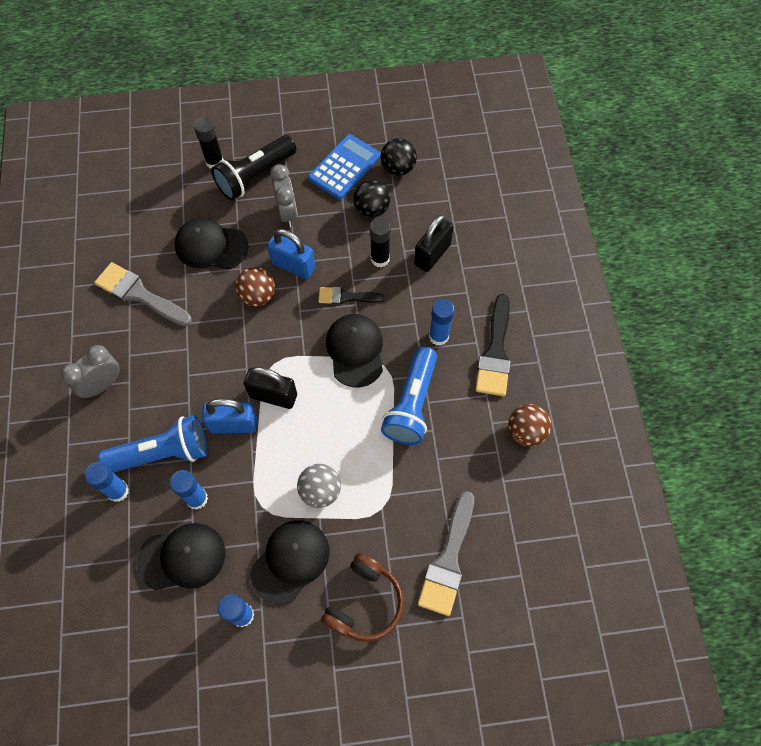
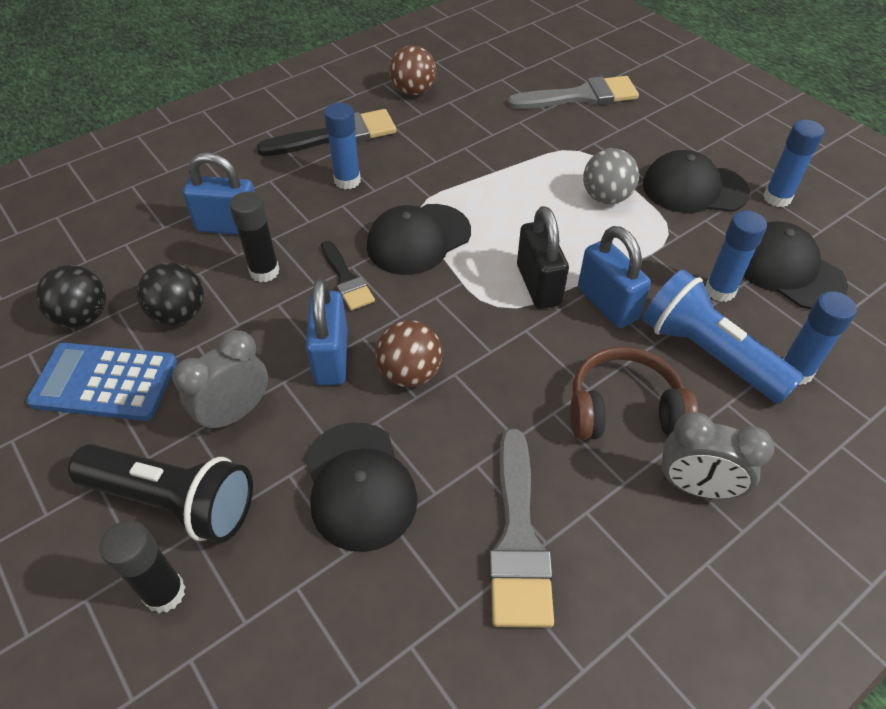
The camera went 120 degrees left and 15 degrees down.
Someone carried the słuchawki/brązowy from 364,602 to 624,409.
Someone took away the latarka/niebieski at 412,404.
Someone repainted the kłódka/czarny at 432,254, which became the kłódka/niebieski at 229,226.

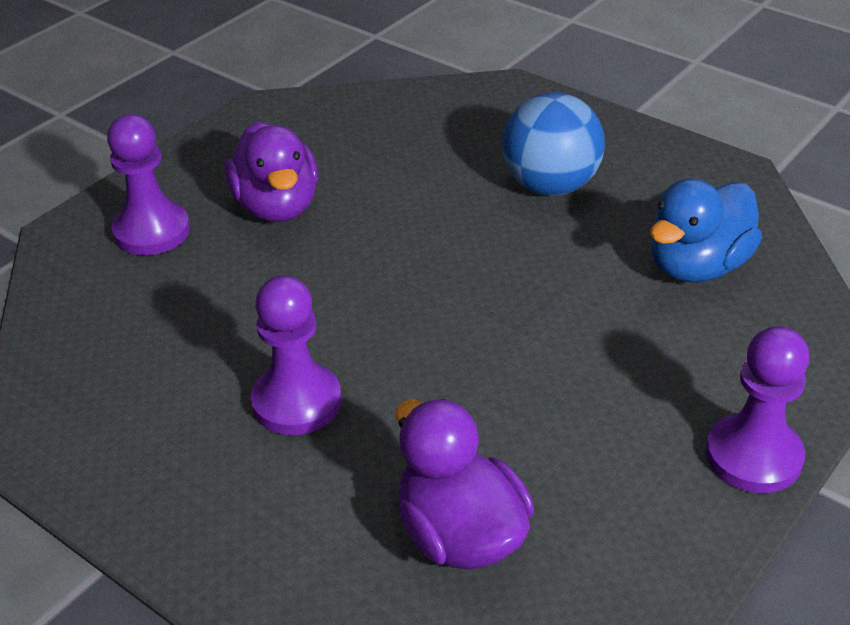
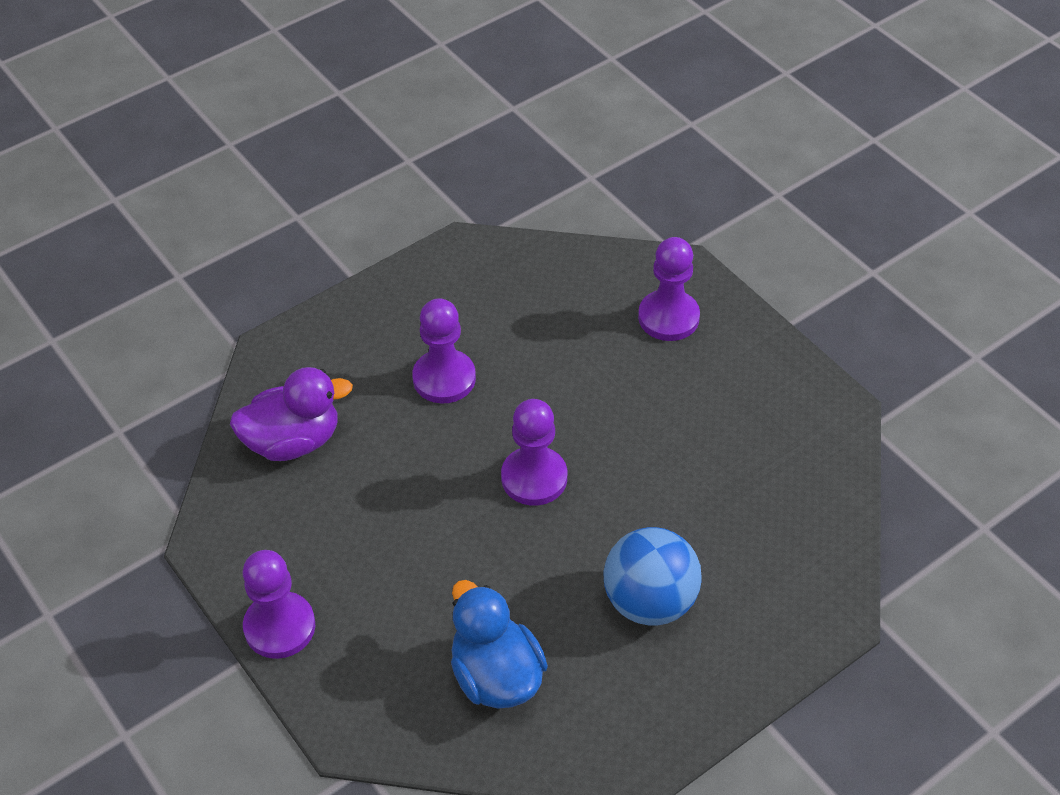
The camera went 105 degrees right and 10 degrees up.
Someone took away the kaczka/fioletowy at 277,206.
Someone put down the pionek/fioletowy at 534,478.

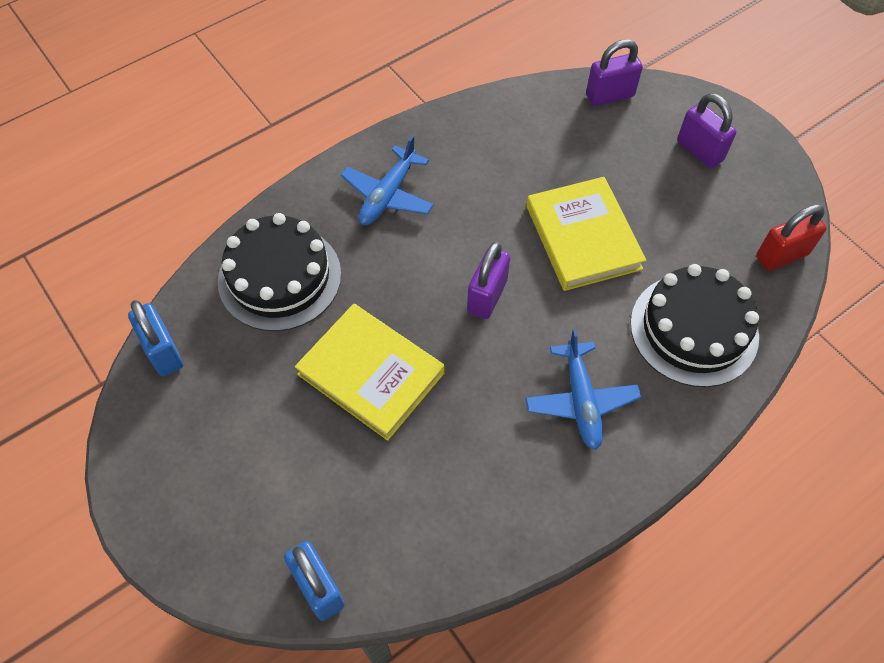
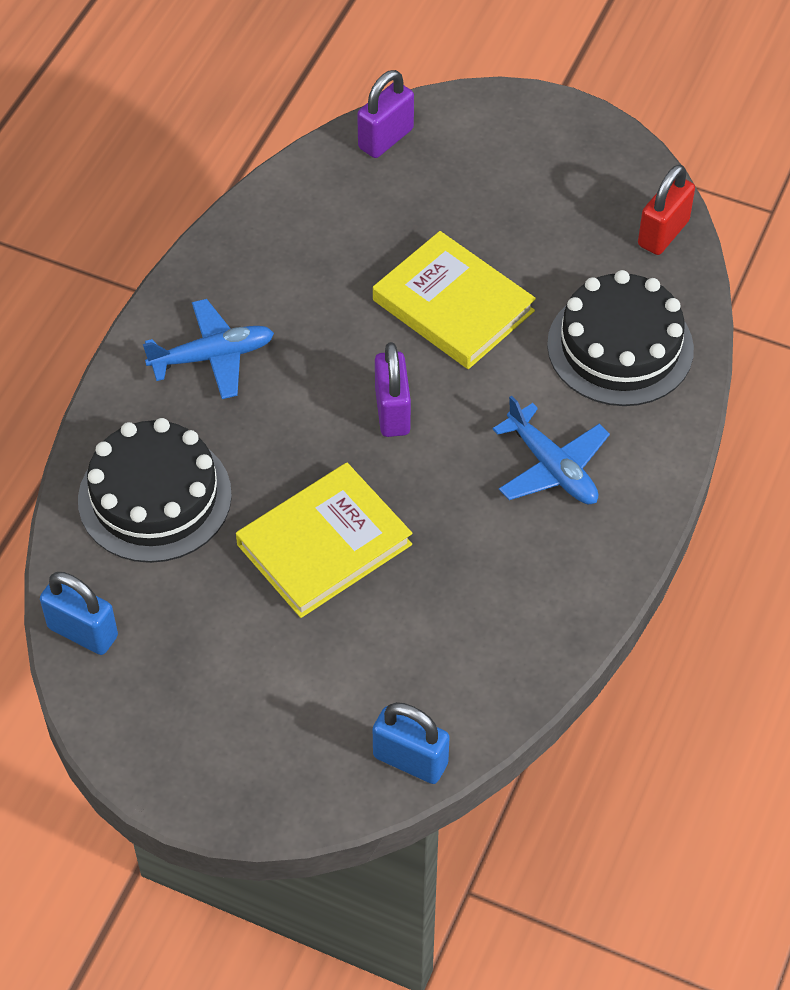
The camera went 30 degrees left and 5 degrees down.
Someone rotated the książka/żółty at 371,373 by 45 degrees counterclockwise.
Someone rotated the samolot/niebieski at 388,195 by 105 degrees counterclockwise.
Someone took away the kłódka/fioletowy at 699,151.

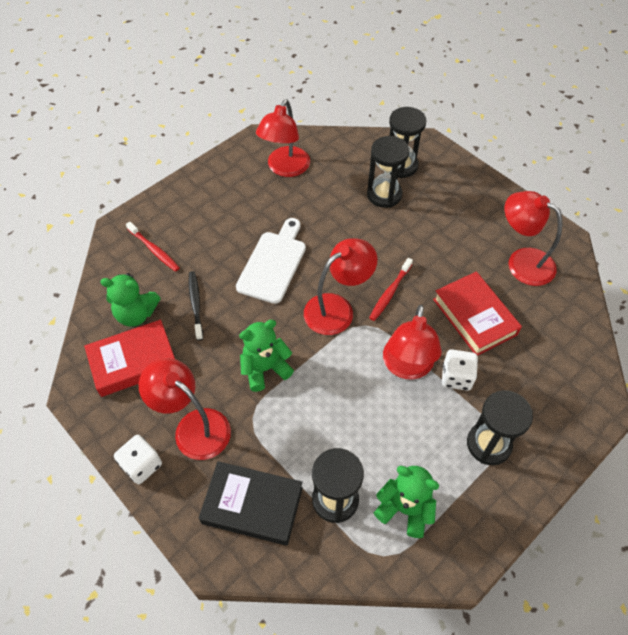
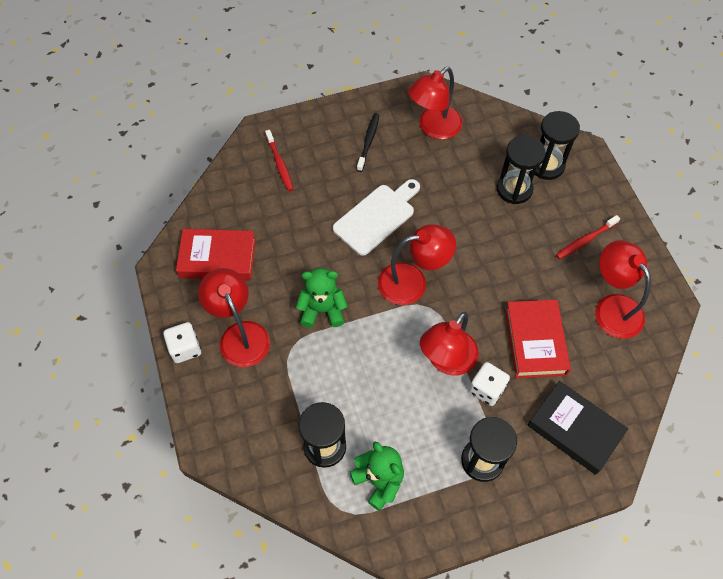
The camera went 25 degrees right and 5 degrees up.
Someone took away the miś/zielony at 136,314.
Someone carried the szczoteczka do zębów/czarny from 195,304 to 368,141.
Someone carried the książka/czarny from 252,505 to 575,429.
Someone carried the szczoteczka do zębów/czerwony from 390,293 to 585,240.

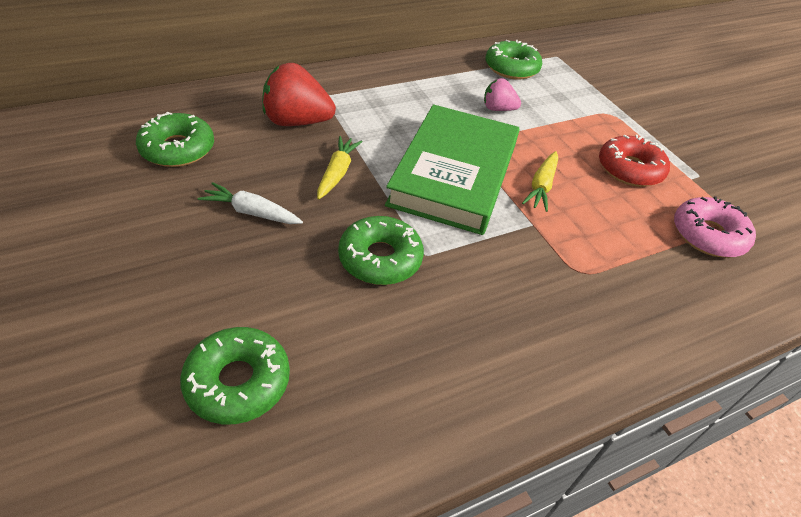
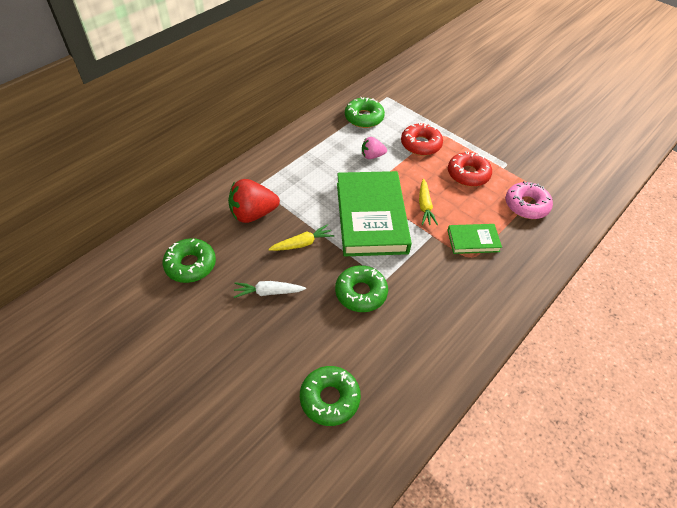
The camera went 20 degrees left and 5 degrees up.
Someone rotated the marchewka/żółty at 337,173 by 75 degrees clockwise.
Someone put down the donut/czerwony at 420,144.
Someone put down the książka/zielony at 473,241.

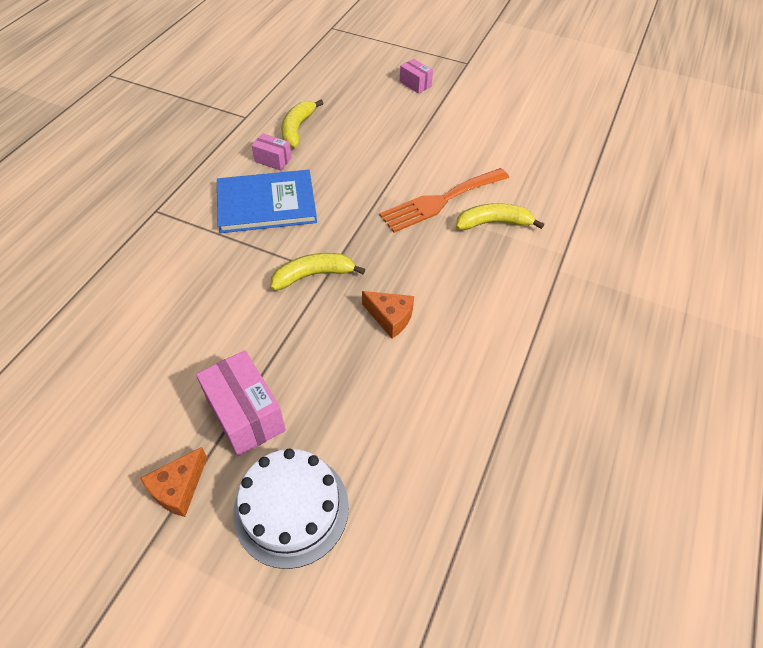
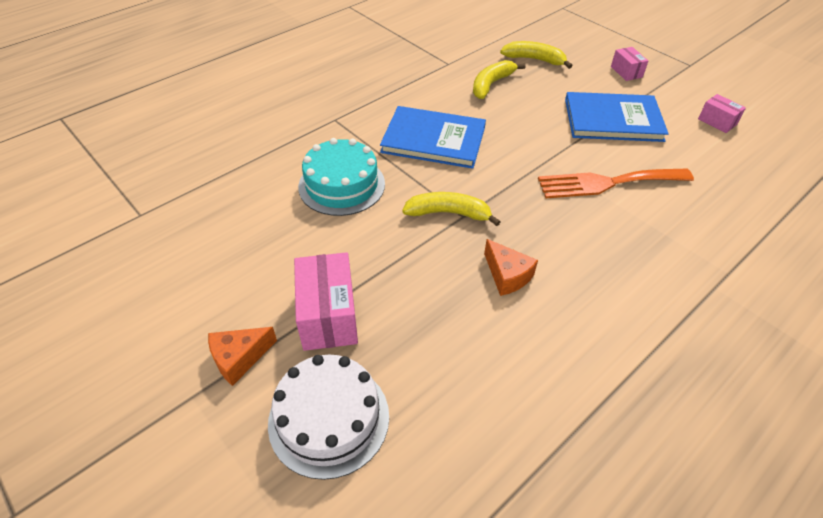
The camera went 25 degrees right and 5 degrees down.
Someone carried the pudełko/różowy from 273,160 to 717,122.
Someone carried the banan/żółty from 493,223 to 534,59.
Someone put down the tort/turkusowy at 341,185.
Someone put down the książka/niebieski at 613,120.

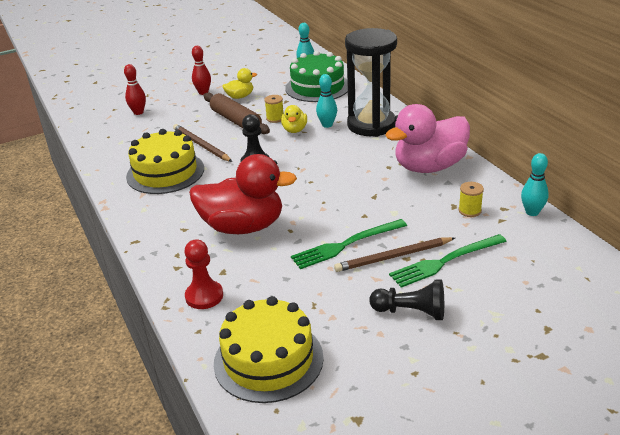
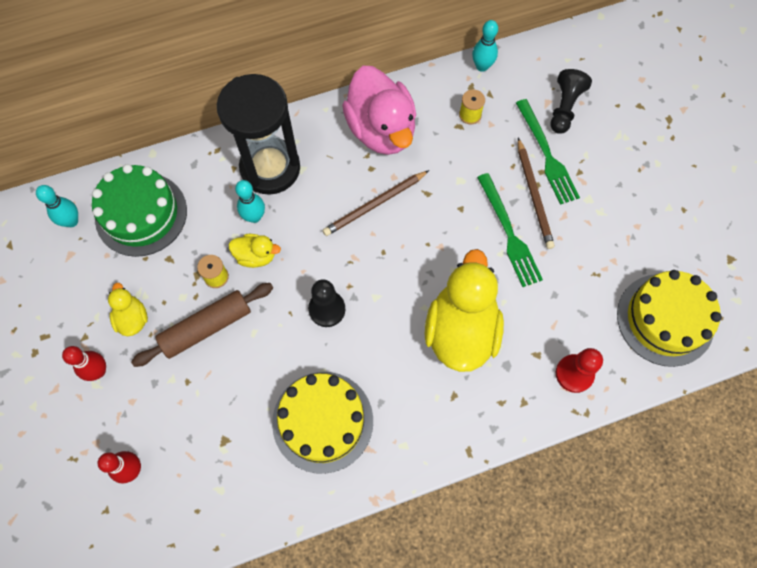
The camera went 85 degrees left and 35 degrees up.
Someone carried the ołówek/brązowy from 201,145 to 374,205.
Someone repainted the kaczka/czerwony at 243,227, which became the kaczka/żółty at 461,330.
Someone carried the pionek/czarny from 411,312 to 564,108.

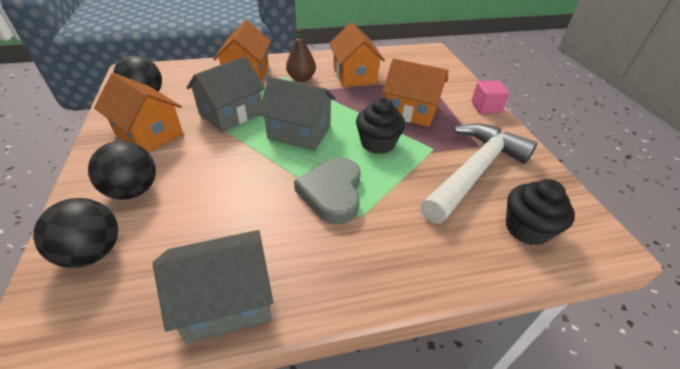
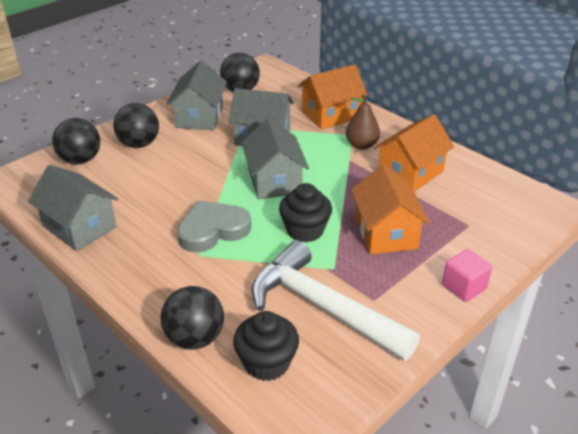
The camera went 60 degrees right and 5 degrees down.
Someone repainted the domek/pomarańczowy at 149,134, which became the domek/szary at 199,117.
Someone rotated the młotek/biały at 474,172 by 150 degrees counterclockwise.
Someone put down the piłka/czarny at 195,338.

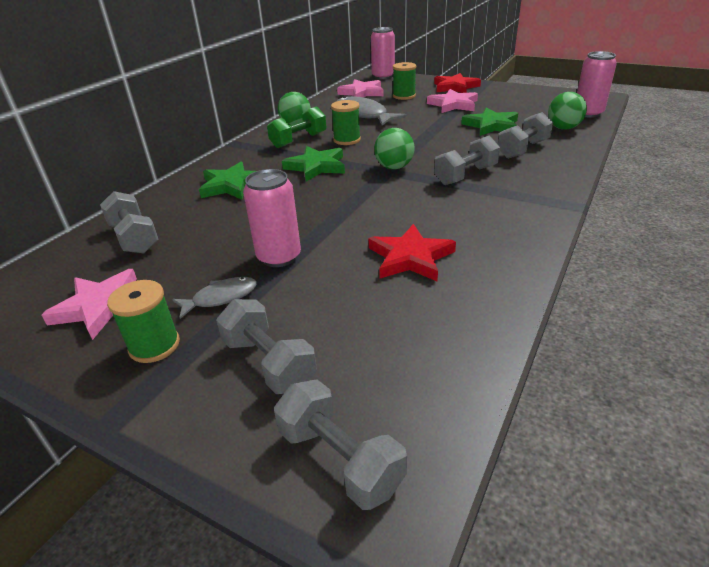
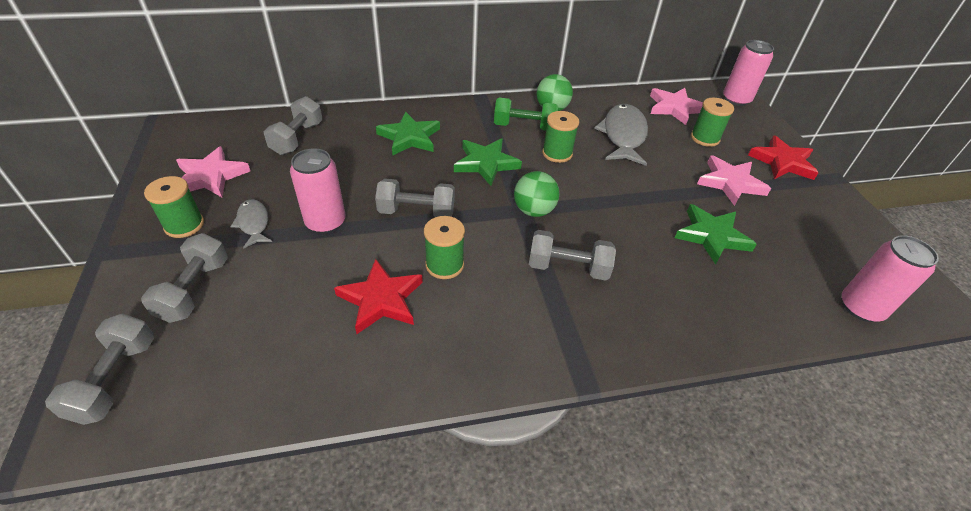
The camera went 45 degrees right and 10 degrees up.
Someone rotated the ryba/szary at 221,298 by 135 degrees counterclockwise.
Someone carried the hantel/szary from 523,149 to 416,212.
Someone took away the piłka/zielony at 563,128.
Someone put down the szpulka/zielony at 444,265.

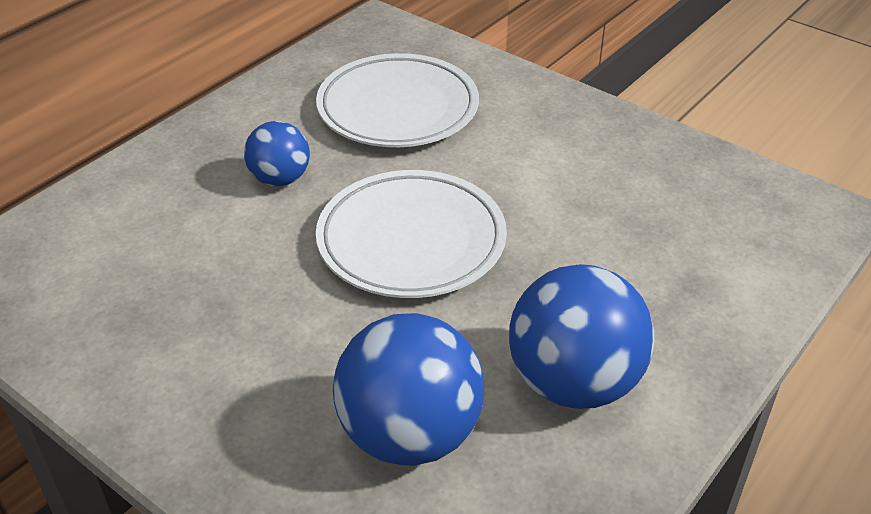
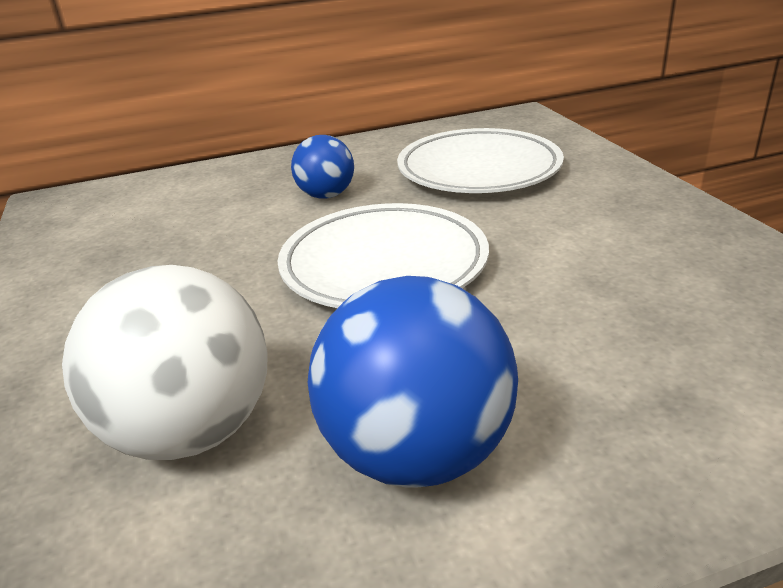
The camera went 35 degrees right and 10 degrees down.
Someone repainted the piłka/niebieski at 409,435, which became the piłka/biały at 191,431.

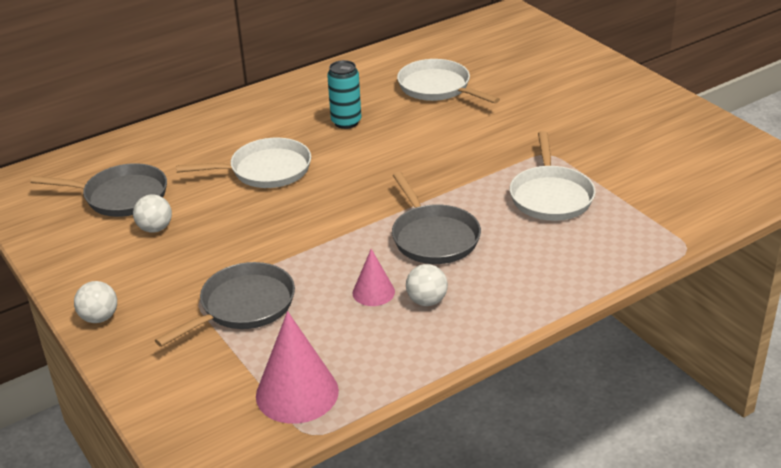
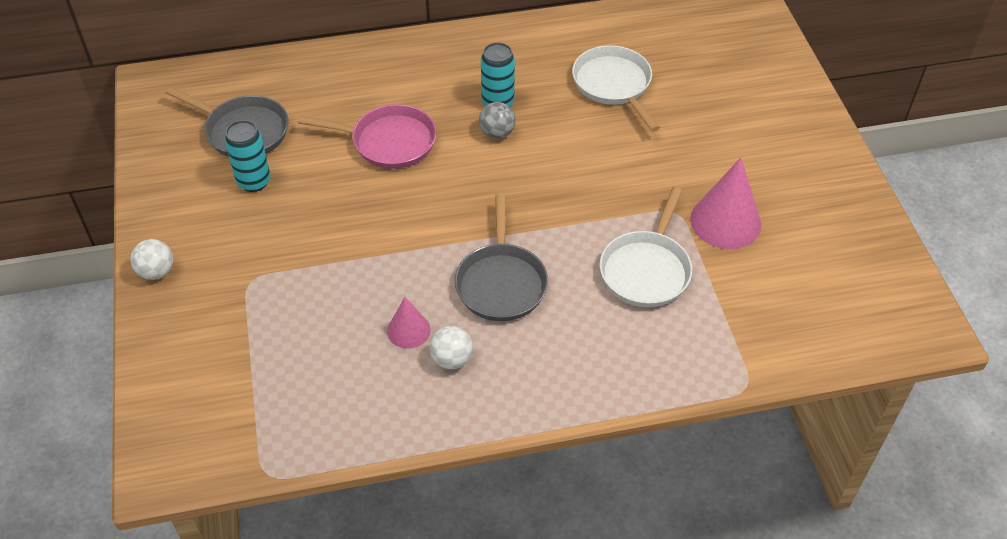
The camera went 20 degrees right and 15 degrees up.
Someone swapped the piłka/biały at 155,228 for the puszka/turkusowy at 254,181.
Someone took away the patelnia/szary at 243,306.
Someone repainted the patelnia/biały at 265,170, which became the patelnia/różowy at 388,142.
Someone carried the stożek/różowy from 297,393 to 725,221.
Someone put down the piłka/szary at 497,133.

